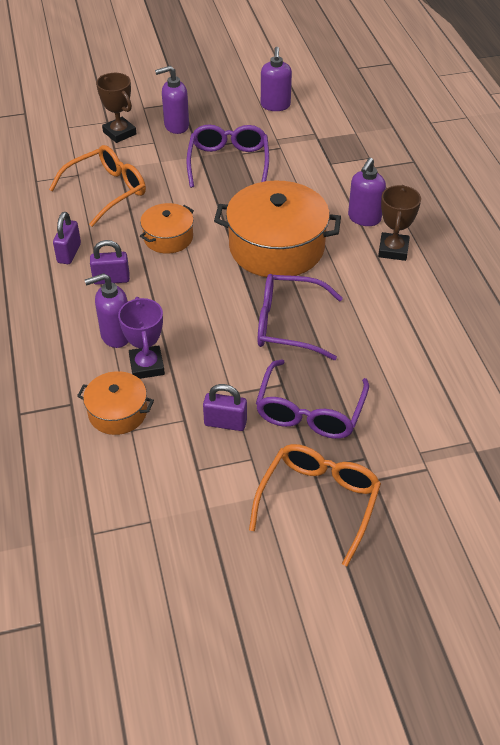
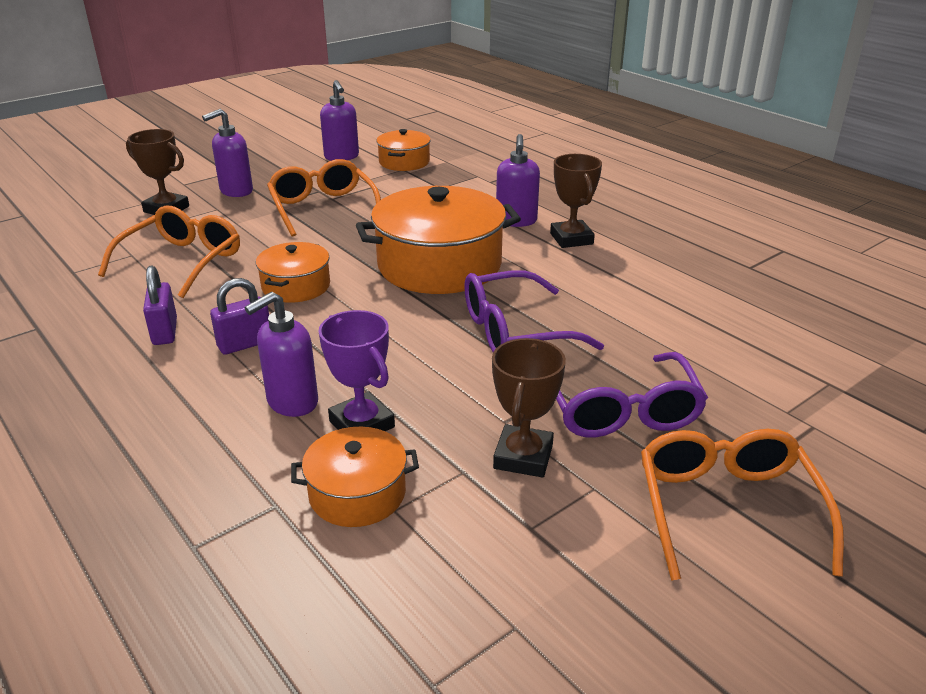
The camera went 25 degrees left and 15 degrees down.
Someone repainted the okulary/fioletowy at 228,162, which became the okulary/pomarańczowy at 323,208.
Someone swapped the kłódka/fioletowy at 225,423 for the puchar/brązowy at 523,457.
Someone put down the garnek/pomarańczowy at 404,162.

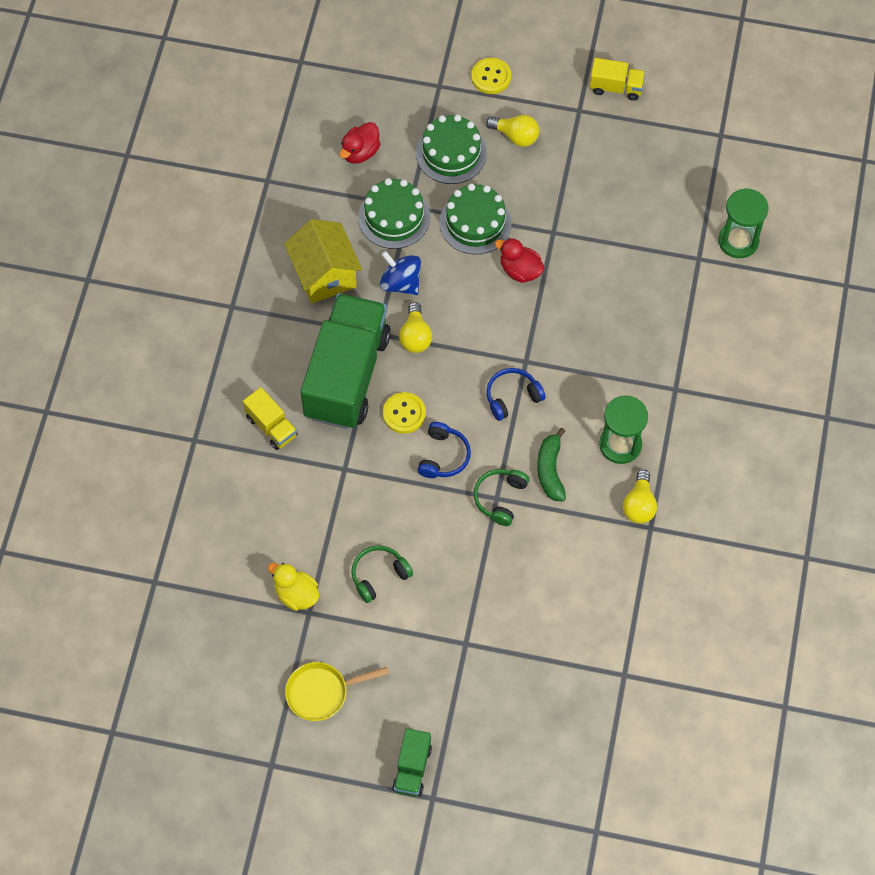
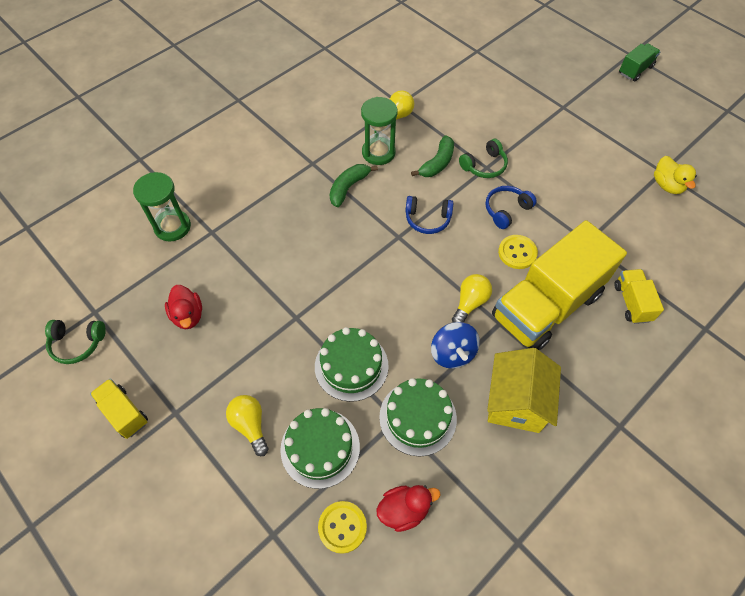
The camera went 145 degrees left and 5 degrees down.
Someone took away the patelnia/żółty at 322,692.
Someone repainted the ciężarówka/zielony at 347,375, which became the ciężarówka/żółty at 546,305.
Someone carried the słuchawki/zielony from 379,575 to 77,343.
Someone carried the guzik/żółty from 491,77 to 342,527.
Someone carried the kaczka/czerwony from 520,270 to 188,315.
Someone put down the banan/zielony at 348,188.

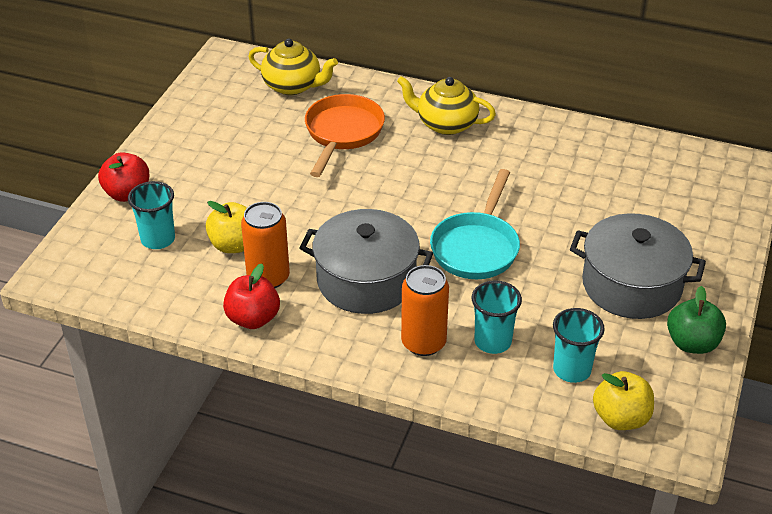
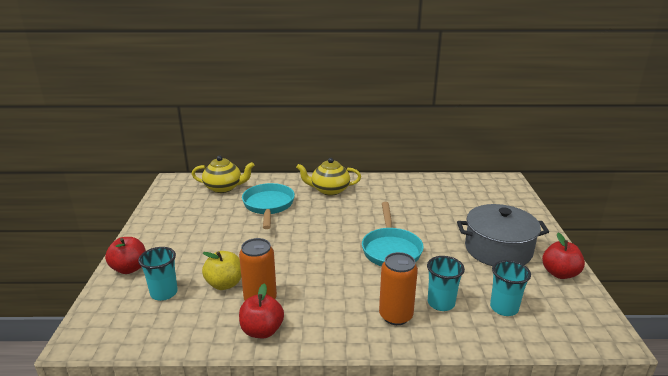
The camera went 20 degrees left and 15 degrees down.
Someone took away the garnek/szary at 366,280.
Someone repainted the patelnia/pomarańczowy at 342,133, which became the patelnia/turkusowy at 268,206.
Someone took away the jabłko/żółty at 621,418.
Someone repainted the jabłko/zielony at 692,343, which became the jabłko/czerwony at 559,273.

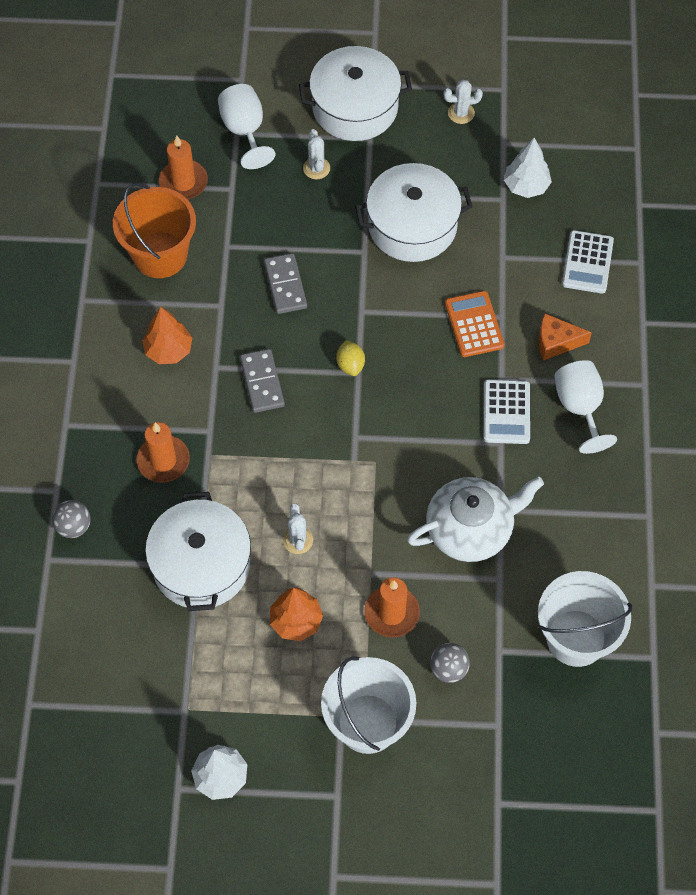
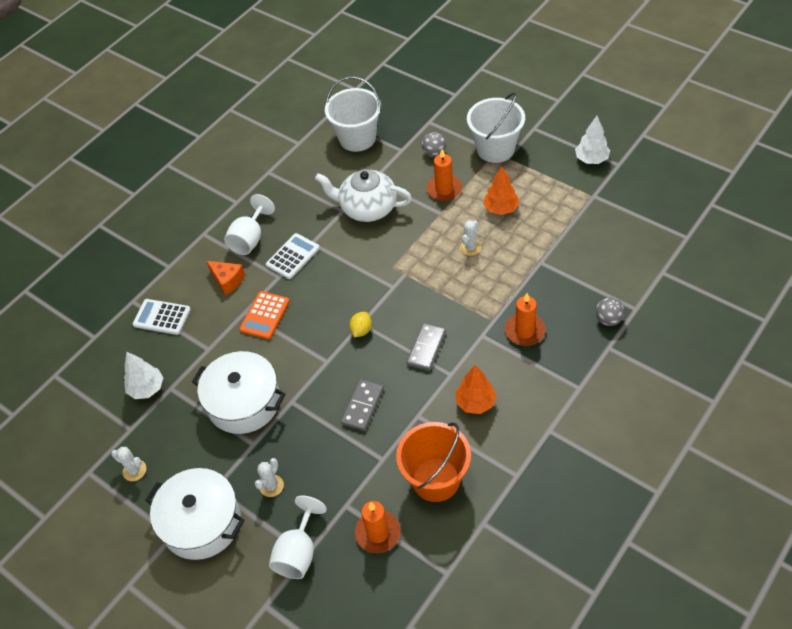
The camera went 140 degrees left and 10 degrees down.
Someone took away the garnek/biały at 201,564.
Someone rotated the kalkulator/biały at 587,262 by 120 degrees counterclockwise.

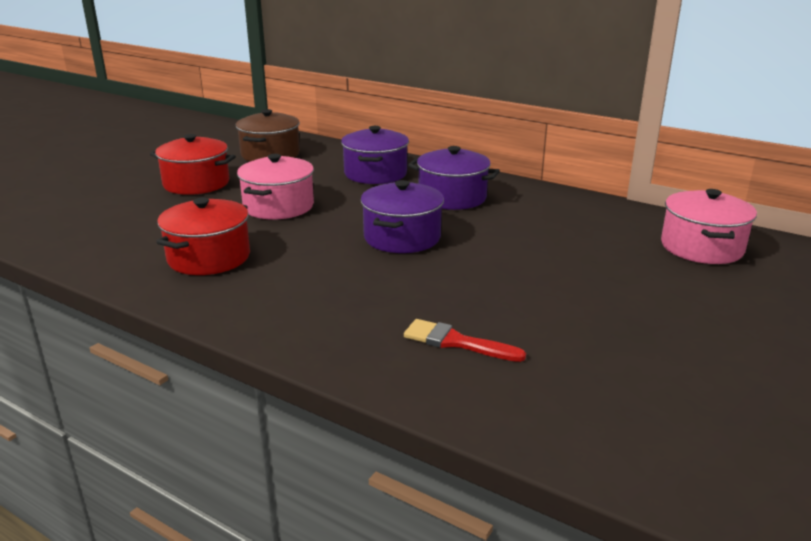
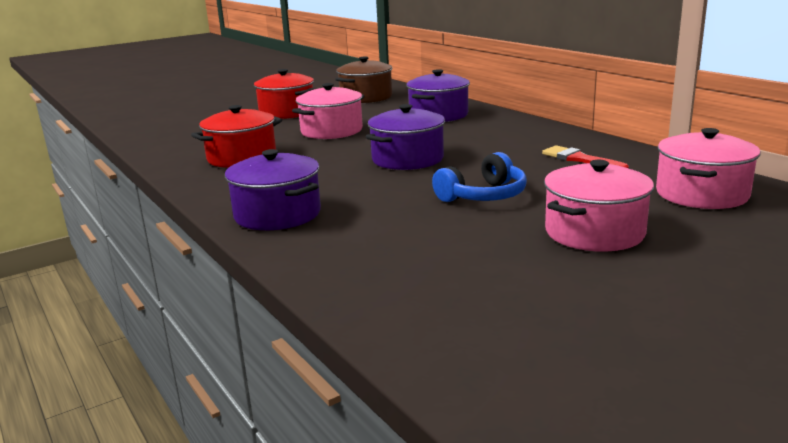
The camera went 25 degrees right and 5 degrees down.
Someone carried the pędzel/czerwony from 456,342 to 580,159.
Someone carried the garnek/fioletowy from 452,197 to 277,214.
Someone put down the słuchawki/niebieski at 483,196.
Someone put down the garnek/różowy at 594,232.

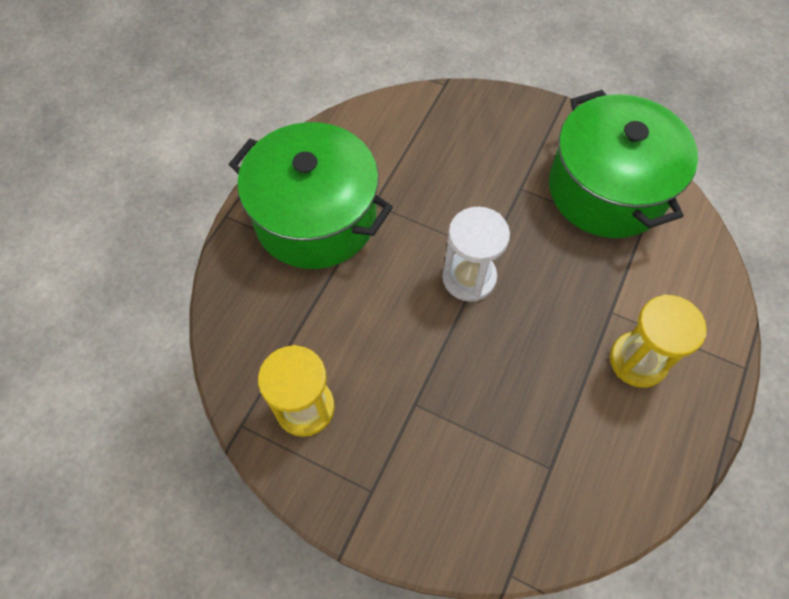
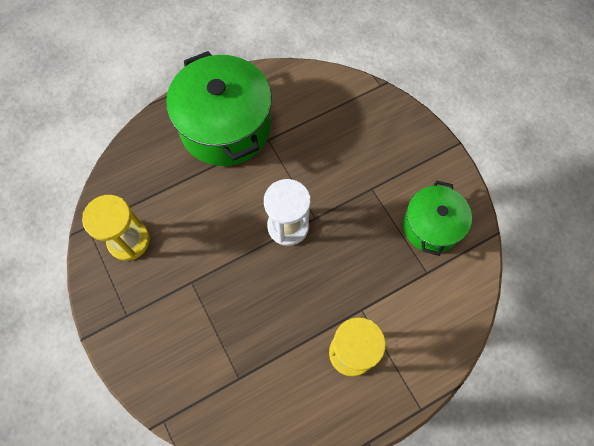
The camera went 35 degrees right and 5 degrees up.
Someone scaled the garnek/zielony at 607,189 by 0.59.

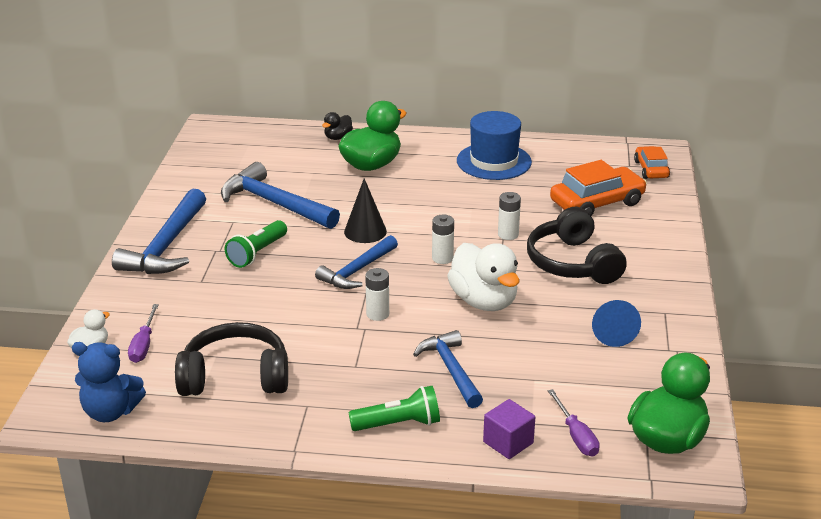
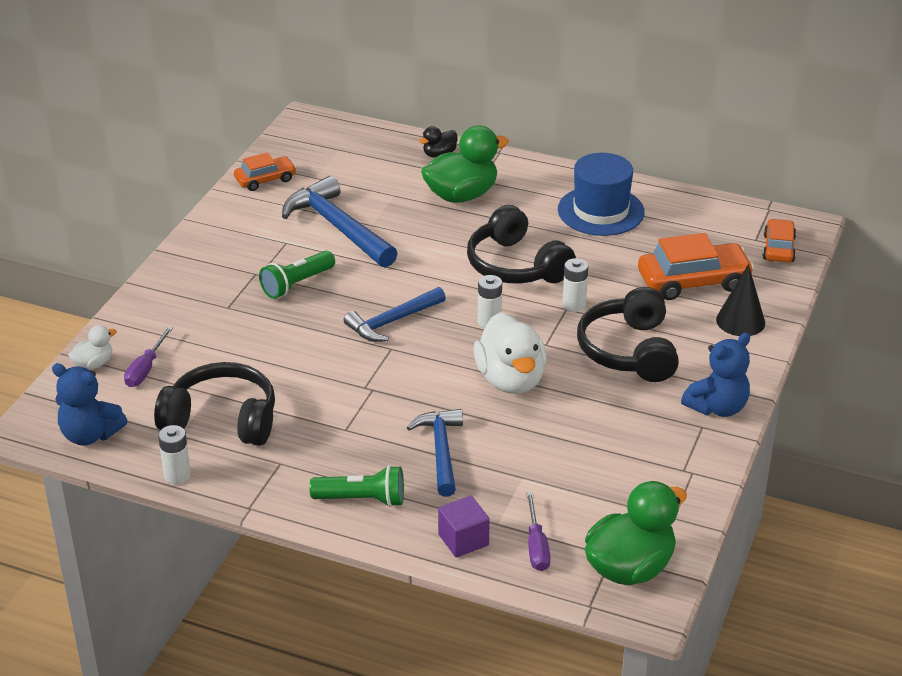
The camera went 15 degrees right and 5 degrees up.
Someone took away the młotek/niebieski at 166,246.
Someone carried the stożek/czarny from 365,231 to 740,321.
Someone carried the bateria/biały from 377,314 to 177,475.
Someone took away the stożek/niebieski at 612,331.
Someone put down the samochód/pomarańczowy at 265,180.
Someone put down the słuchawki/czarny at 516,265.
Someone put down the miś/niebieski at 717,407.

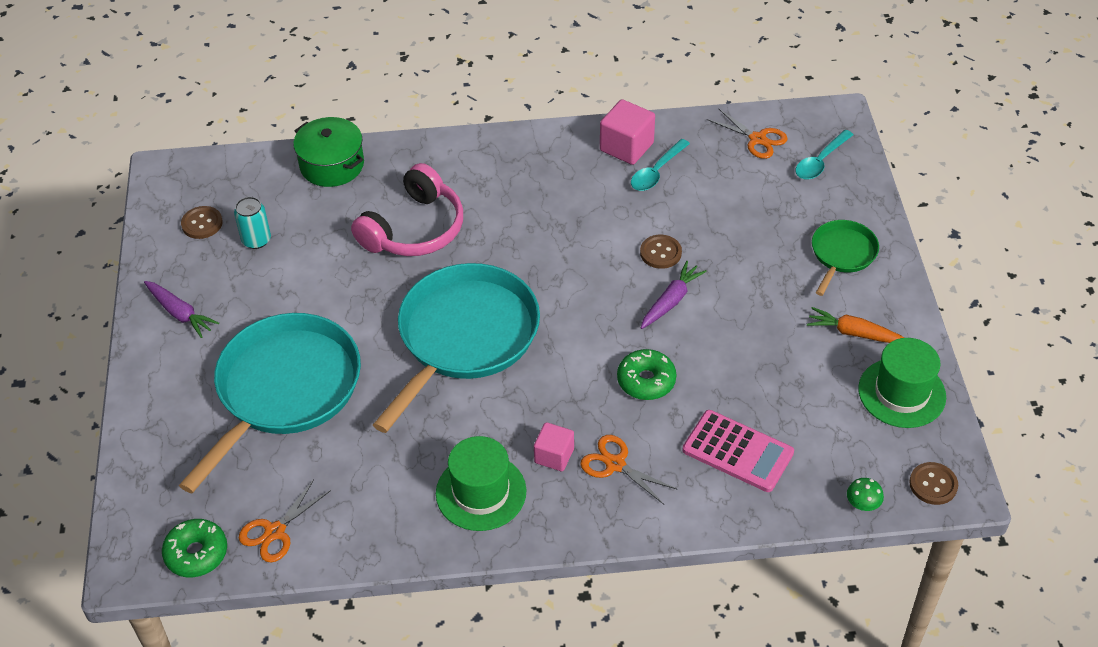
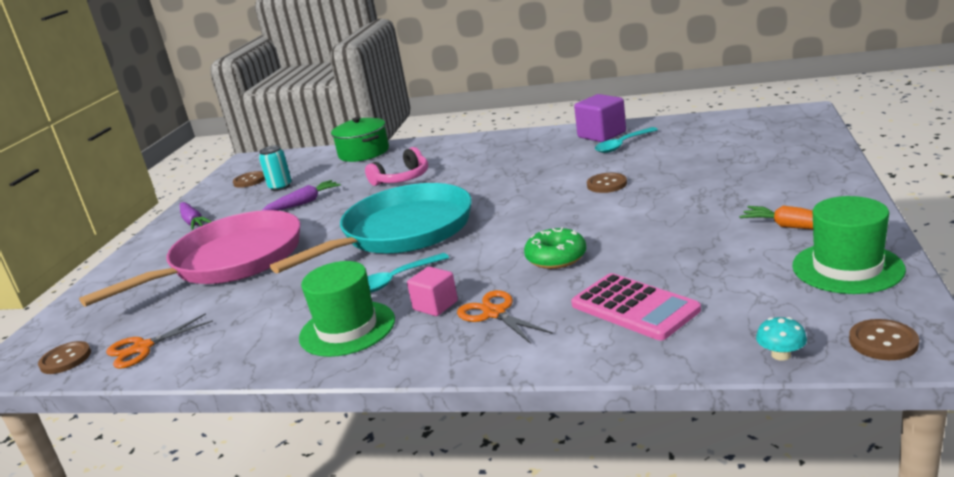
The camera went 20 degrees right and 25 degrees down.
Someone swapped the donut/zielony at 196,553 for the guzik/brązowy at 65,359.
Someone repainted the patelnia/turkusowy at 285,389, which became the patelnia/różowy at 231,261.
Someone scaled the słuchawki/różowy at 414,229 by 0.66.
Someone repainted the sześcian/różowy at 626,147, which became the sześcian/fioletowy at 601,135.
Someone carried the marchewka/fioletowy from 671,301 to 303,203.
Someone took away the nożyczki/pomarańczowy at 757,139.
Someone carried the łyżka/turkusowy from 820,161 to 396,279.
Someone took away the patelnia/zielony at 842,254.
Someone repainted the grzyb/zielony at 862,503, which became the grzyb/turkusowy at 781,355.

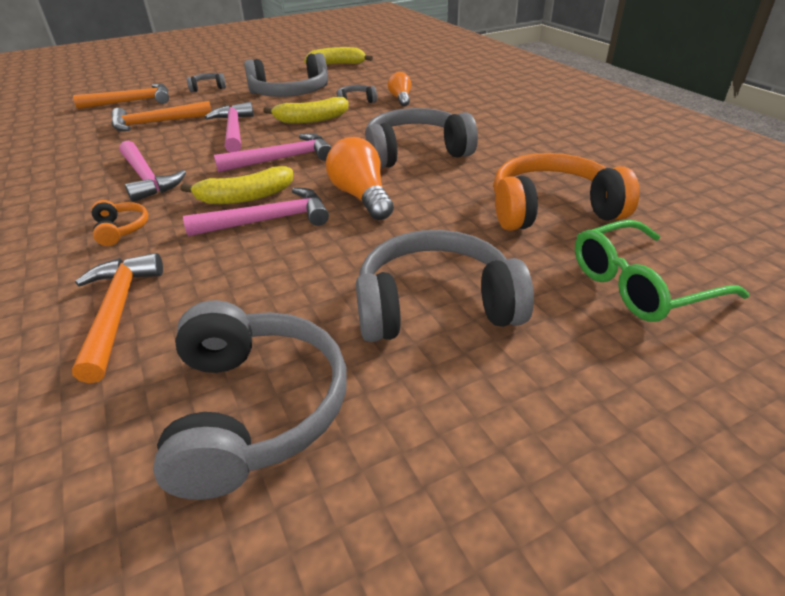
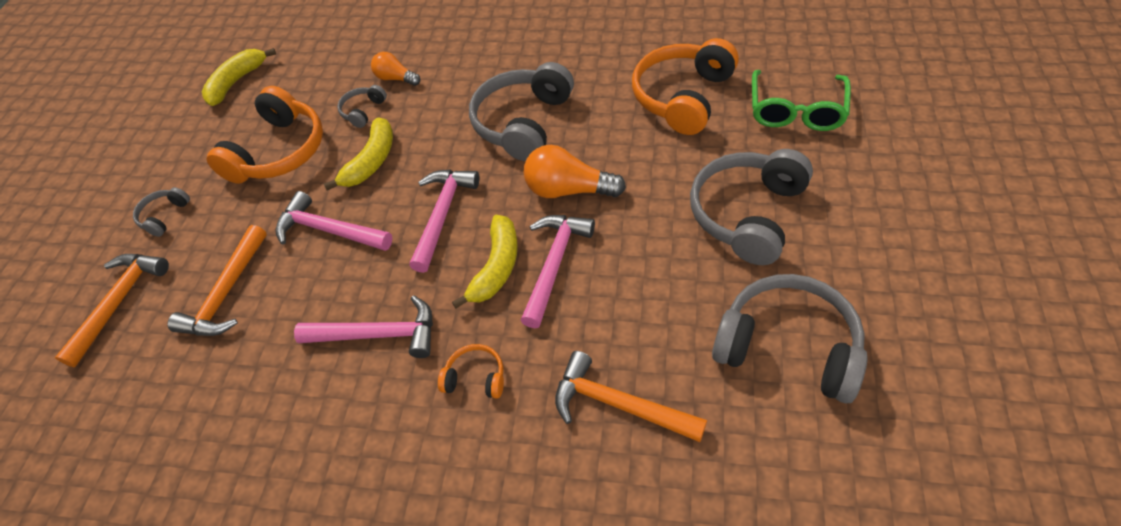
The camera went 50 degrees left and 15 degrees up.
Someone repainted the słuchawki/szary at 290,94, which became the słuchawki/pomarańczowy at 278,152.

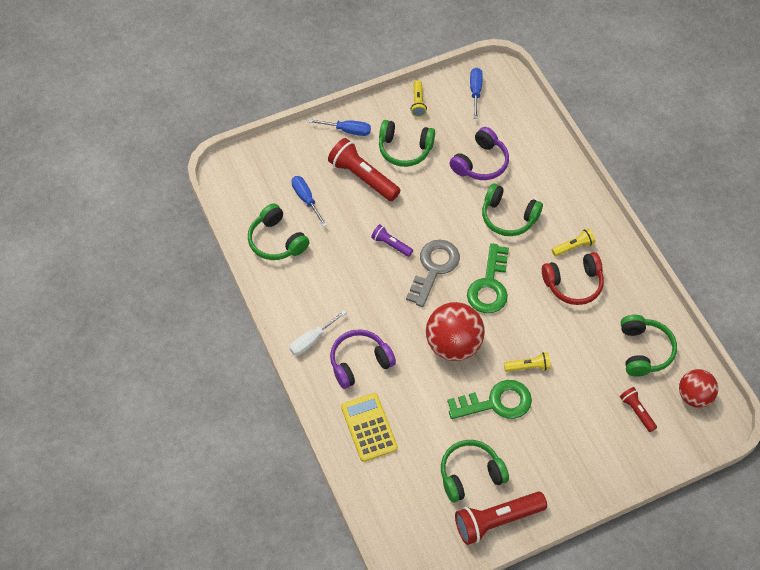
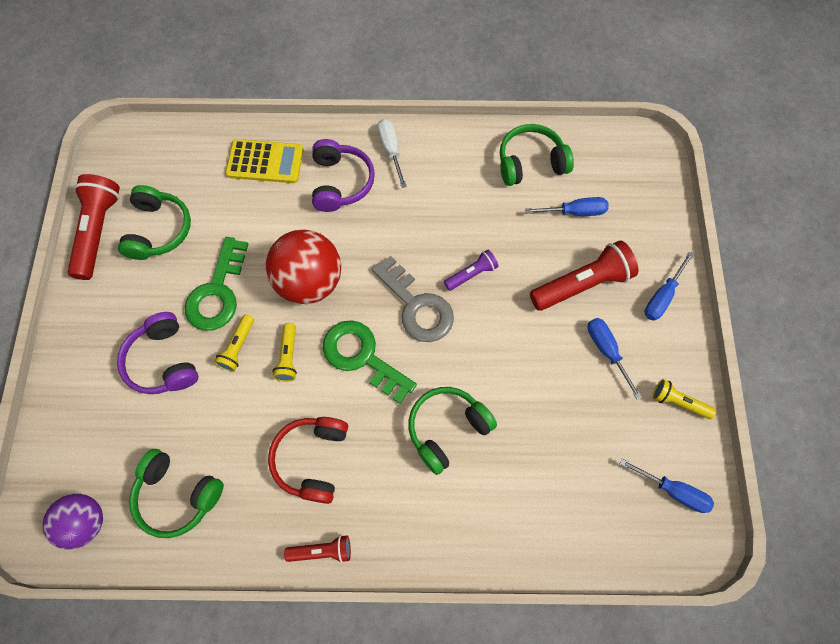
The camera went 115 degrees right and 10 degrees up.
Someone swapped the słuchawki/zielony at 405,149 for the śrubokręt/niebieski at 606,351.
Someone carried the słuchawki/fioletowy from 480,163 to 163,361.
Someone carried the latarka/żółty from 573,247 to 288,357.
Someone carried the latarka/czerwony from 637,411 to 322,551.
Someone repainted the piłka/czerwony at 694,396, which became the piłka/fioletowy at 86,522.

